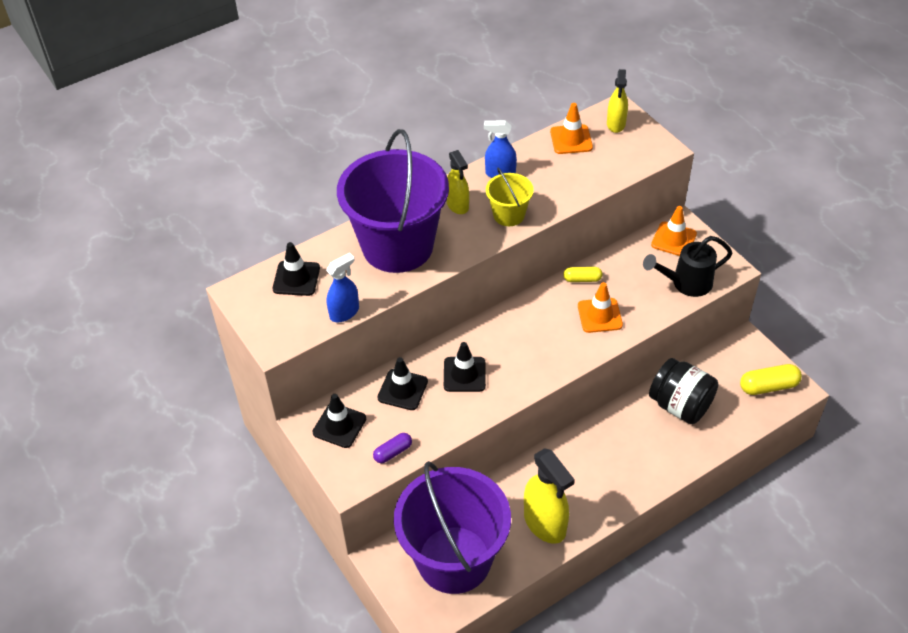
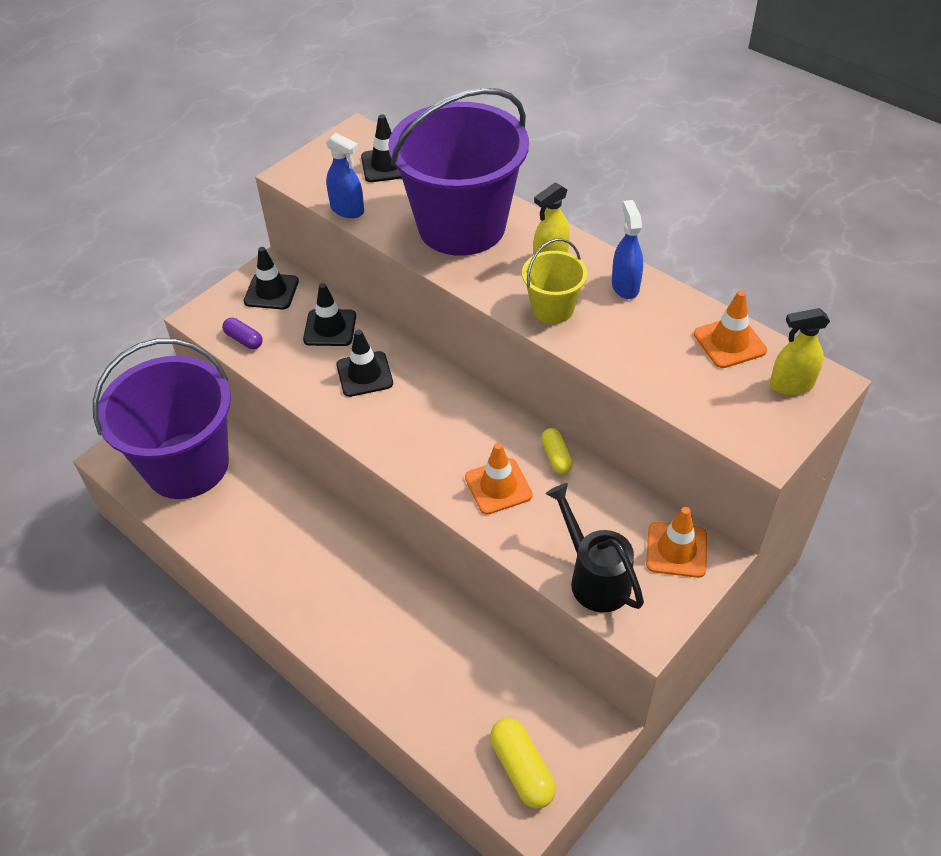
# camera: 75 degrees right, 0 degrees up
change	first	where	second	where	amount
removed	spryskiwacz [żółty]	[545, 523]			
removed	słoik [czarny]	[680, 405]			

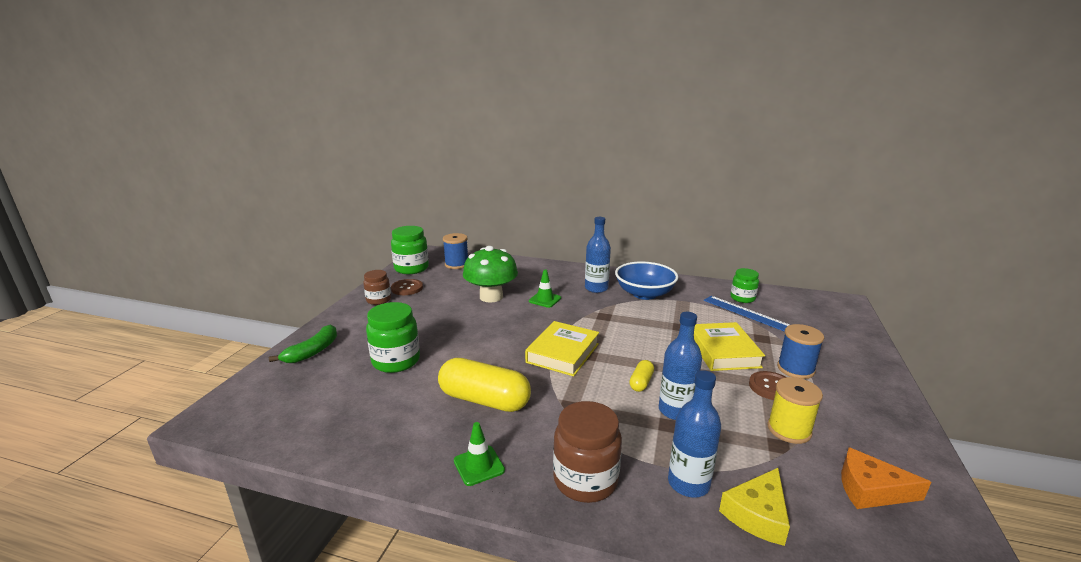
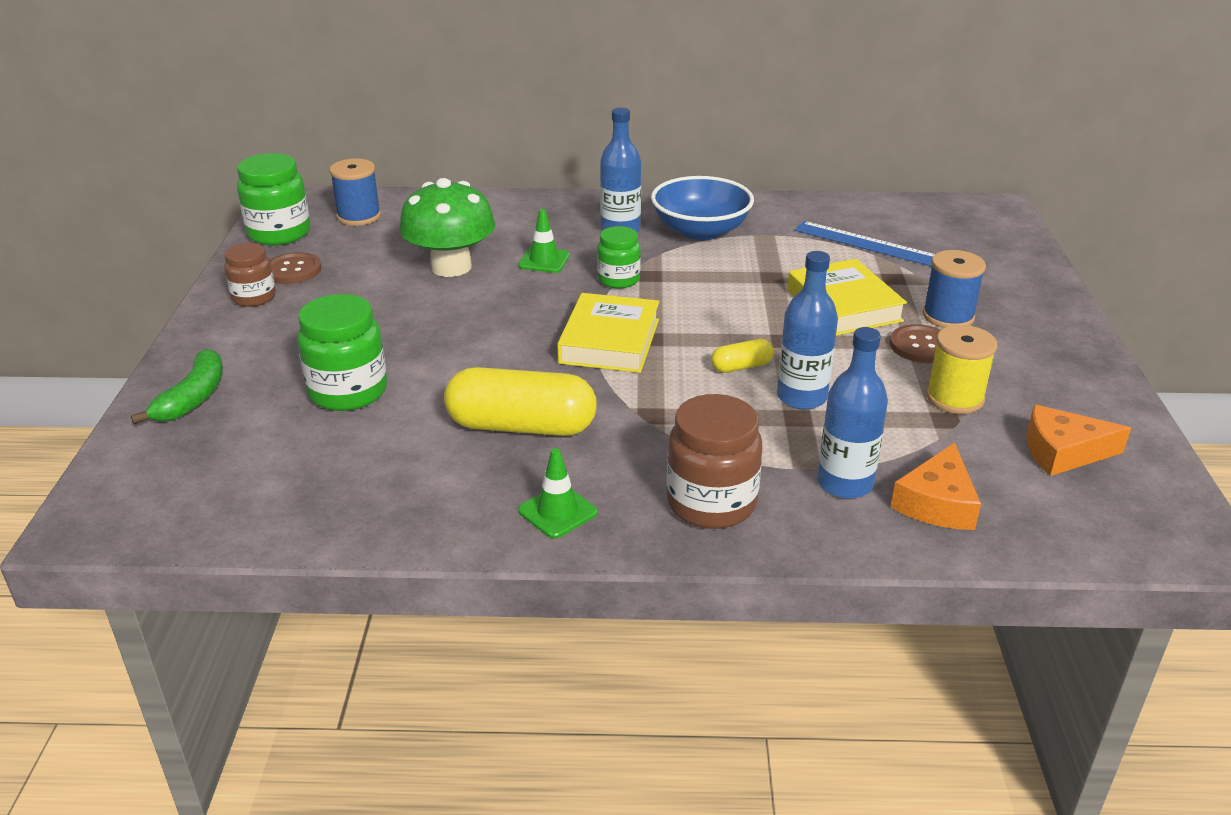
# camera: 15 degrees left, 10 degrees up
change	first	where	second	where	amount
moved	słoik [zielony]	[742, 298]		[618, 279]	
recoloured	ser [żółty]	[757, 514]	ser [pomarańczowy]	[937, 503]	
turned	kapsułka [żółty]	[641, 382]		[741, 366]	60 degrees clockwise

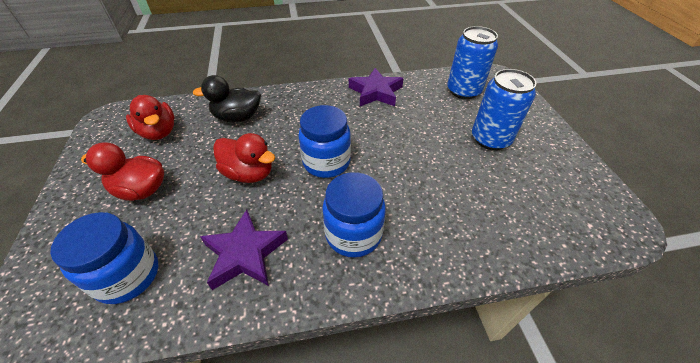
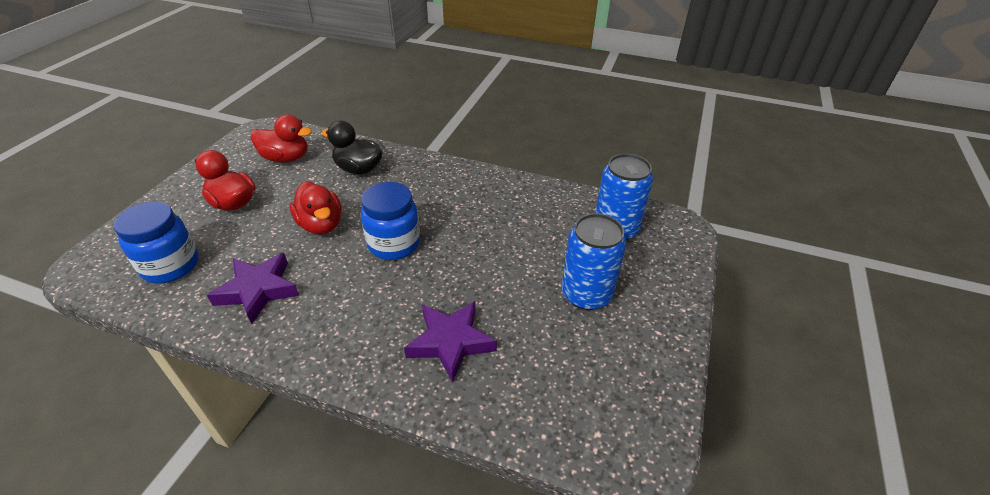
# camera: 30 degrees right, 5 degrees down
change	first	where	second	where	amount
removed	słoik [niebieski]	[353, 234]			
moved	gwiazda [fioletowy]	[376, 92]		[451, 342]	
turned	kaczka [czerwony]	[159, 132]		[286, 158]	75 degrees counterclockwise

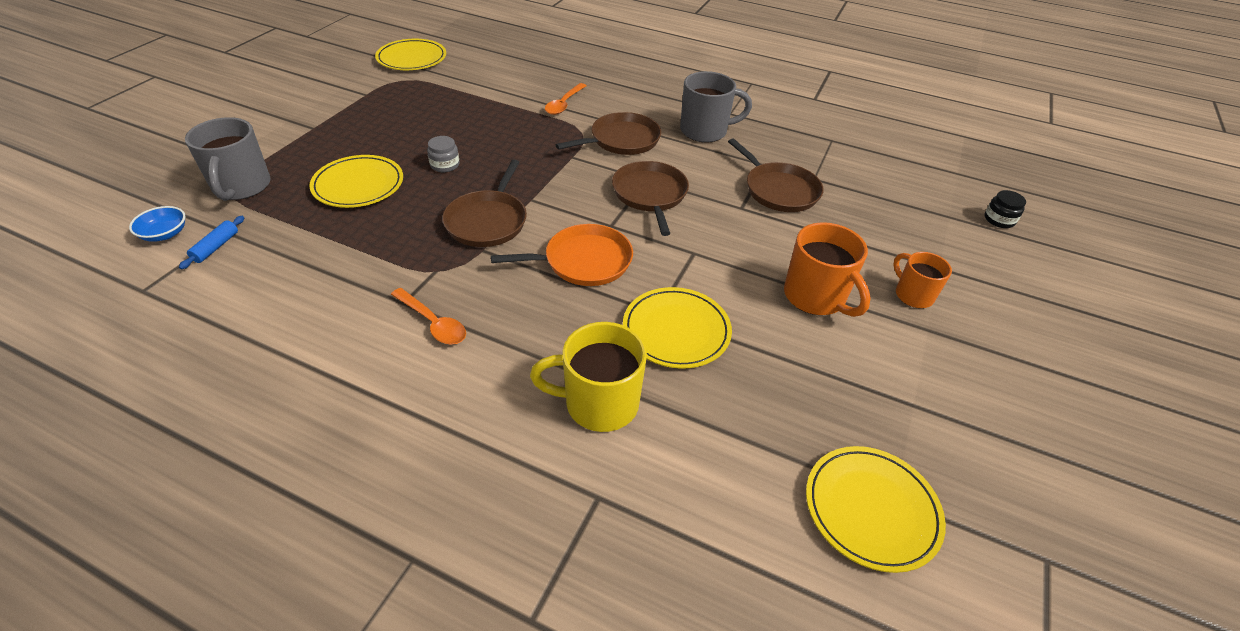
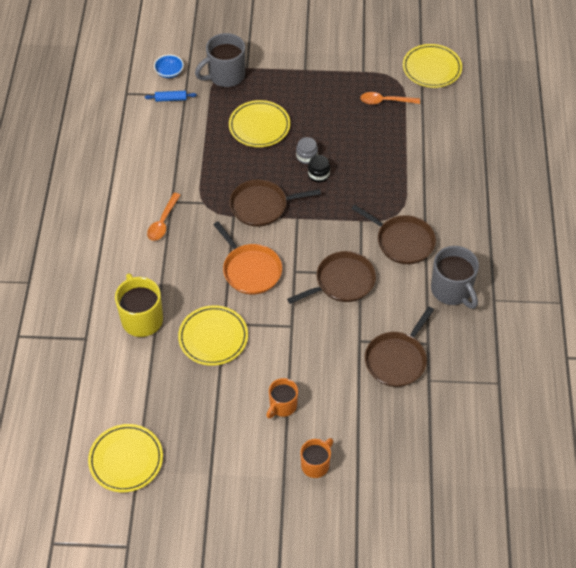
# camera: 70 degrees right, 10 degrees up
change	first	where	second	where	amount
moved	łyżka [pomarańczowy]	[564, 104]		[385, 101]	
moved	słoik [czarny]	[999, 220]		[318, 174]	
resized	kubek [pomarańczowy]	[816, 297]		[282, 406]	x0.62

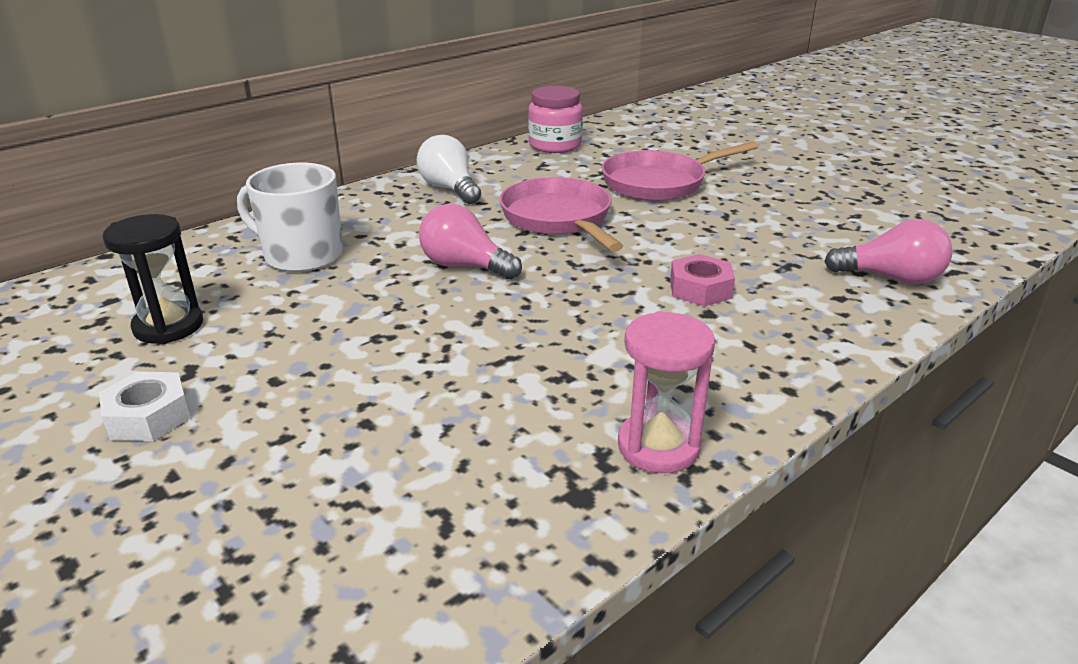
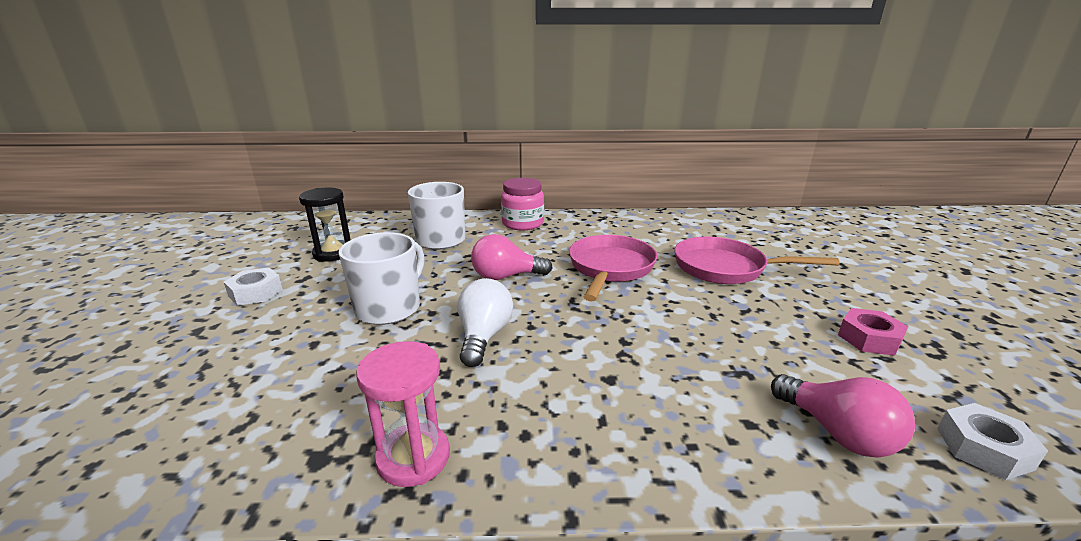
# camera: 40 degrees right, 5 degrees down
change	first	where	second	where	amount
added			kubek [biały]	[389, 308]	
added			nakrętka [biały]	[983, 448]	
moved	żarówka [biały]	[450, 189]		[484, 336]	
moved	słoik [różowy]	[555, 145]		[522, 223]	
moved	nakrętka [różowy]	[700, 289]		[869, 338]	
turned	żarówka [różowy]	[465, 266]		[506, 276]	75 degrees counterclockwise

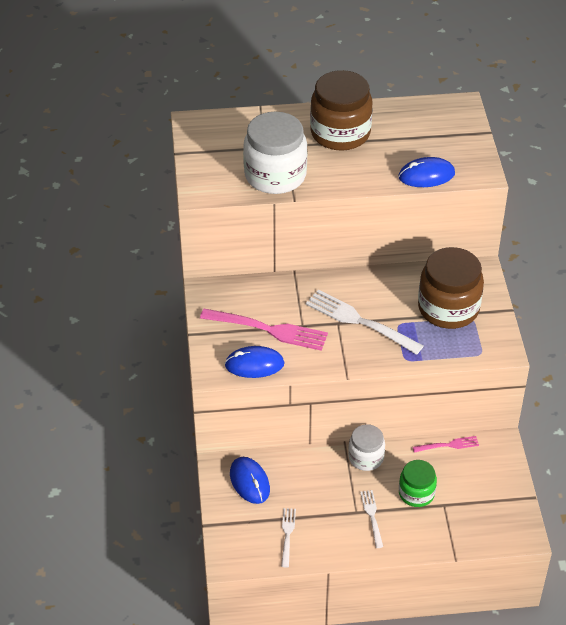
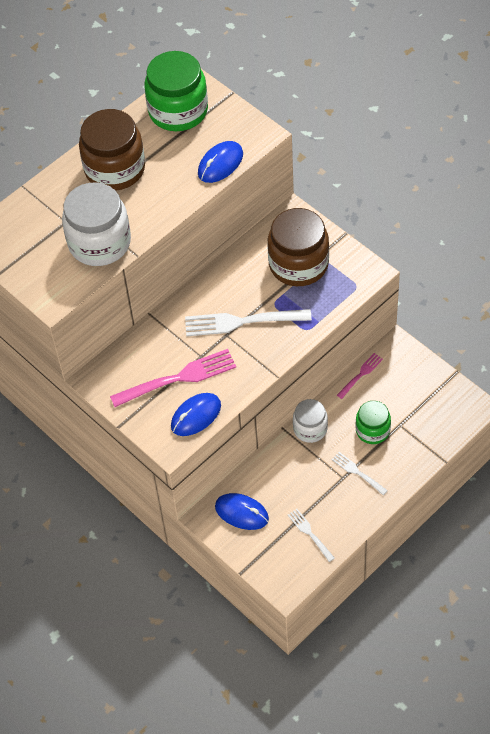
# camera: 35 degrees left, 10 degrees up
change	first	where	second	where	amount
added			słoik [zielony]	[178, 111]	

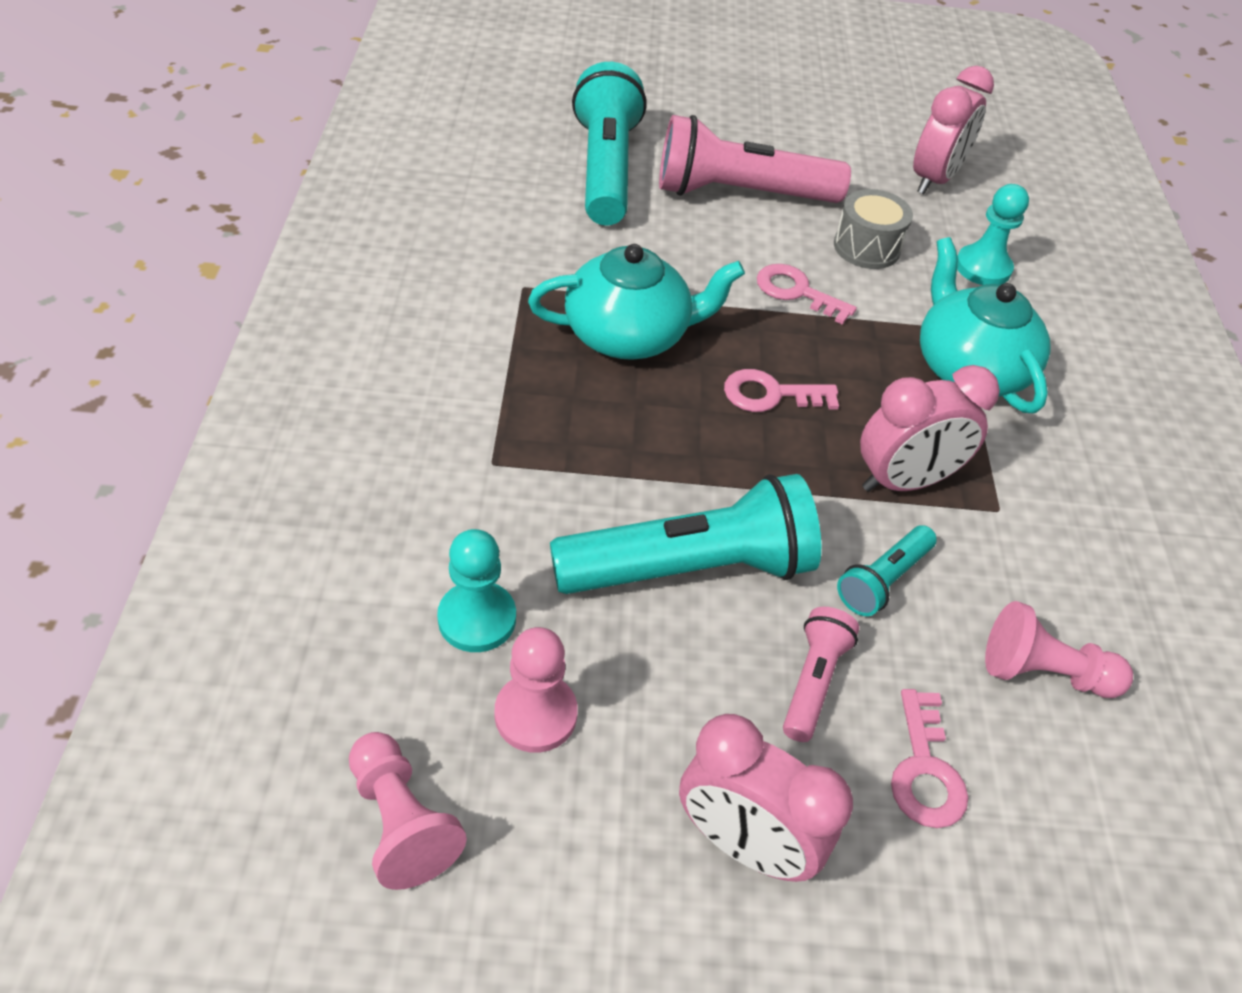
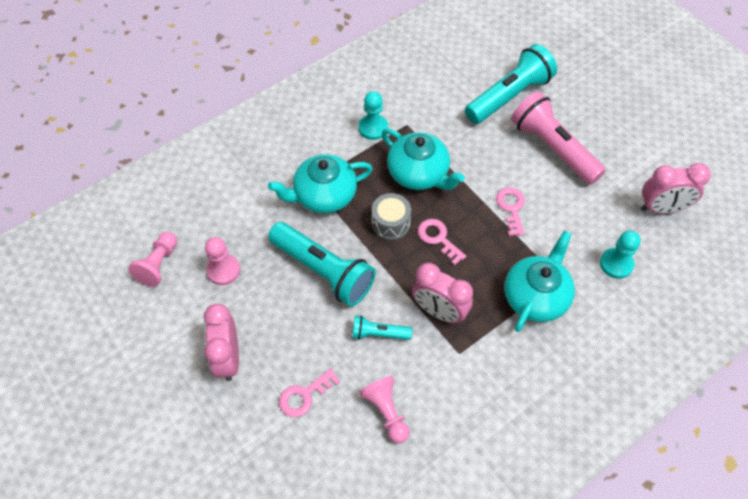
# camera: 55 degrees right, 10 degrees up
change	first	where	second	where	amount
removed	latarka [różowy]	[813, 681]			
added			imbryk [turkusowy]	[324, 195]	
moved	pionek [turkusowy]	[477, 619]		[373, 128]	
moved	bęben [szary]	[866, 247]		[390, 223]	

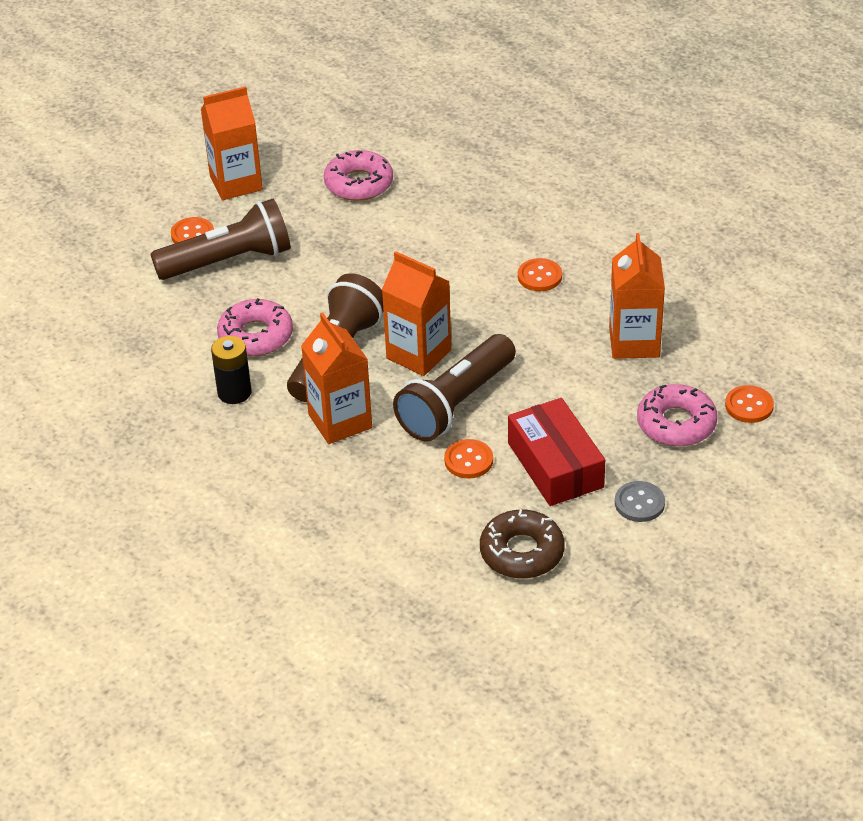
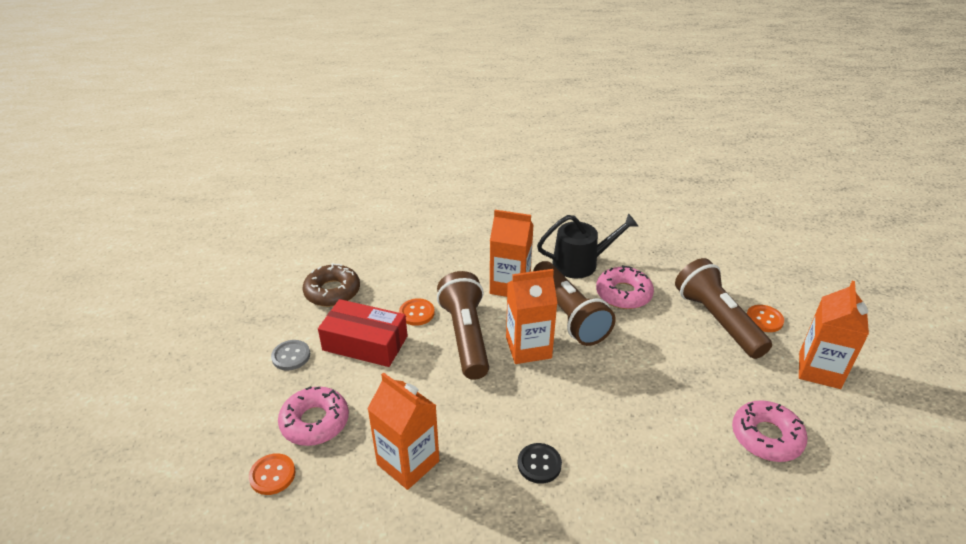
# camera: 130 degrees right, 5 degrees down
change	first	where	second	where	amount
replaced	bateria [czarny]	[234, 392]	konewka [czarny]	[580, 263]	
recoloured	guzik [pomarańczowy]	[539, 276]	guzik [czarny]	[539, 464]	
turned	latarka [brązowy]	[229, 261]		[716, 320]	135 degrees clockwise

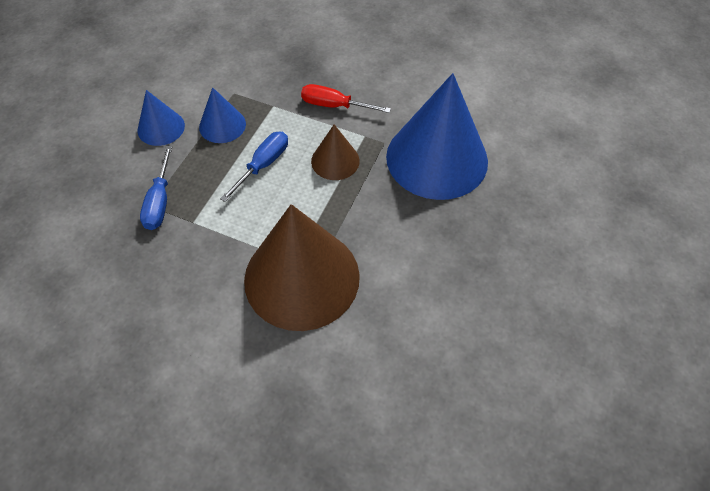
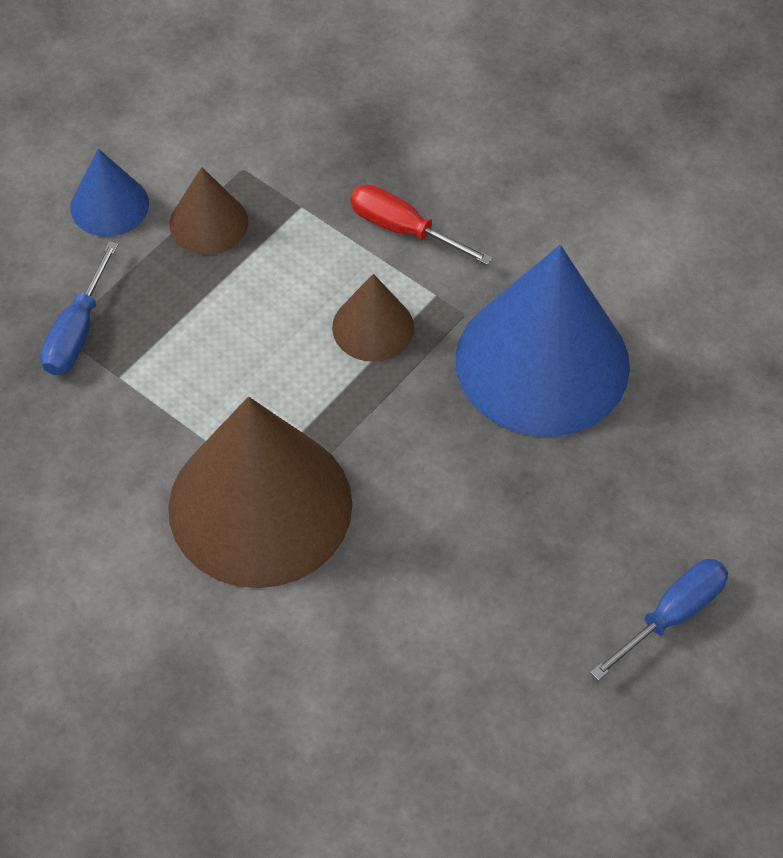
# camera: 15 degrees right, 0 degrees up
change	first	where	second	where	amount
moved	śrubokręt [niebieski]	[264, 164]		[673, 614]	
recoloured	stożek [niebieski]	[222, 125]	stożek [brązowy]	[208, 223]	

